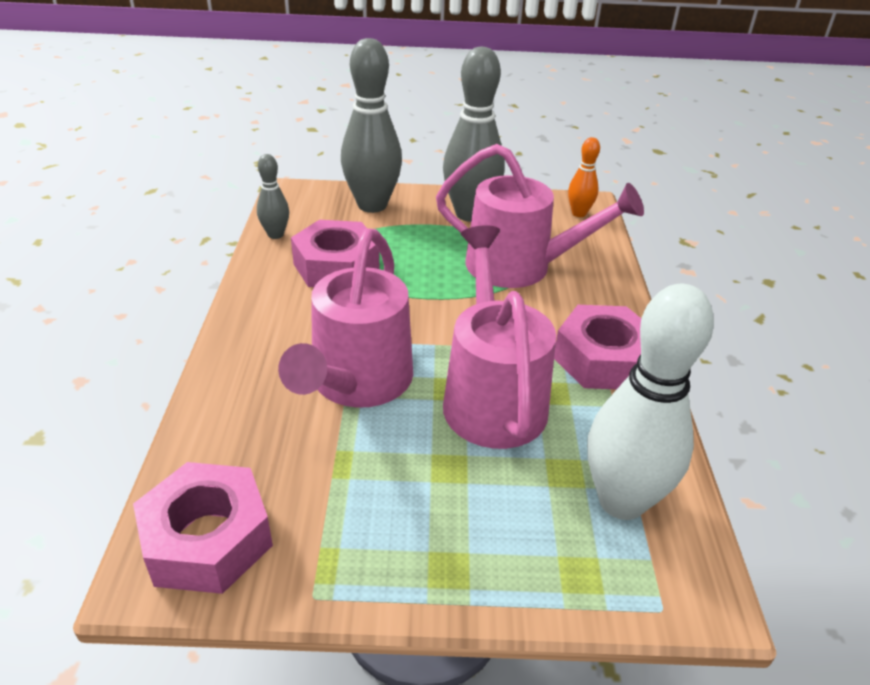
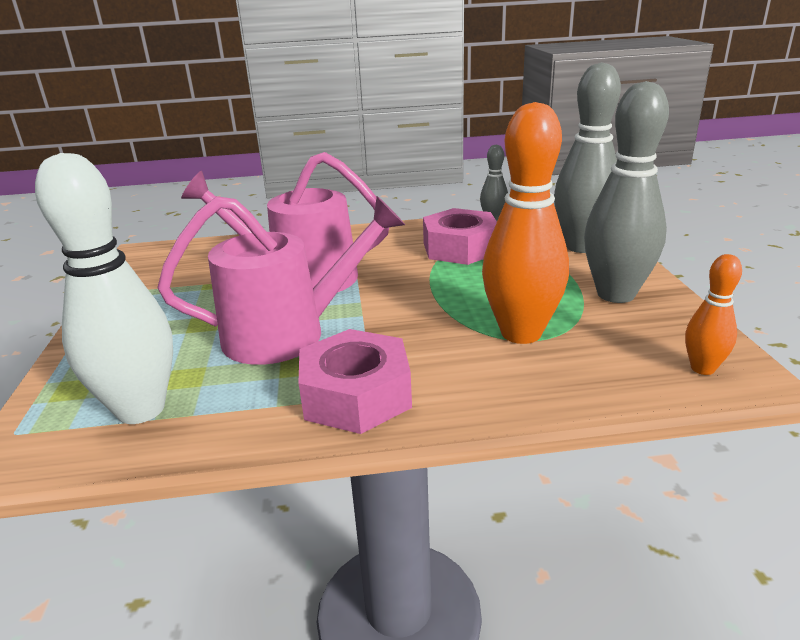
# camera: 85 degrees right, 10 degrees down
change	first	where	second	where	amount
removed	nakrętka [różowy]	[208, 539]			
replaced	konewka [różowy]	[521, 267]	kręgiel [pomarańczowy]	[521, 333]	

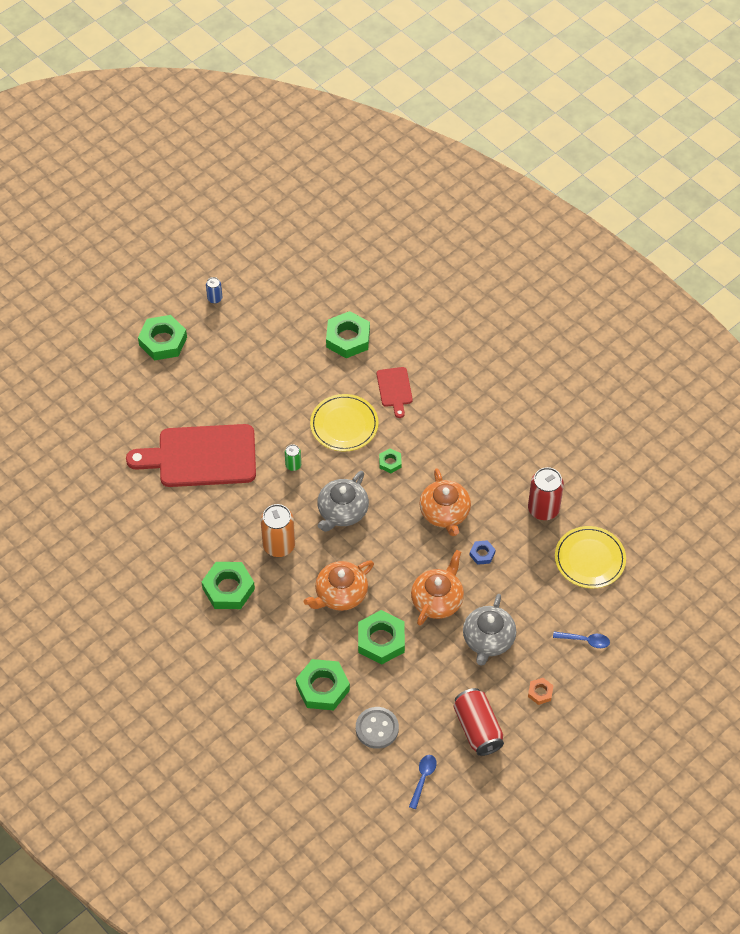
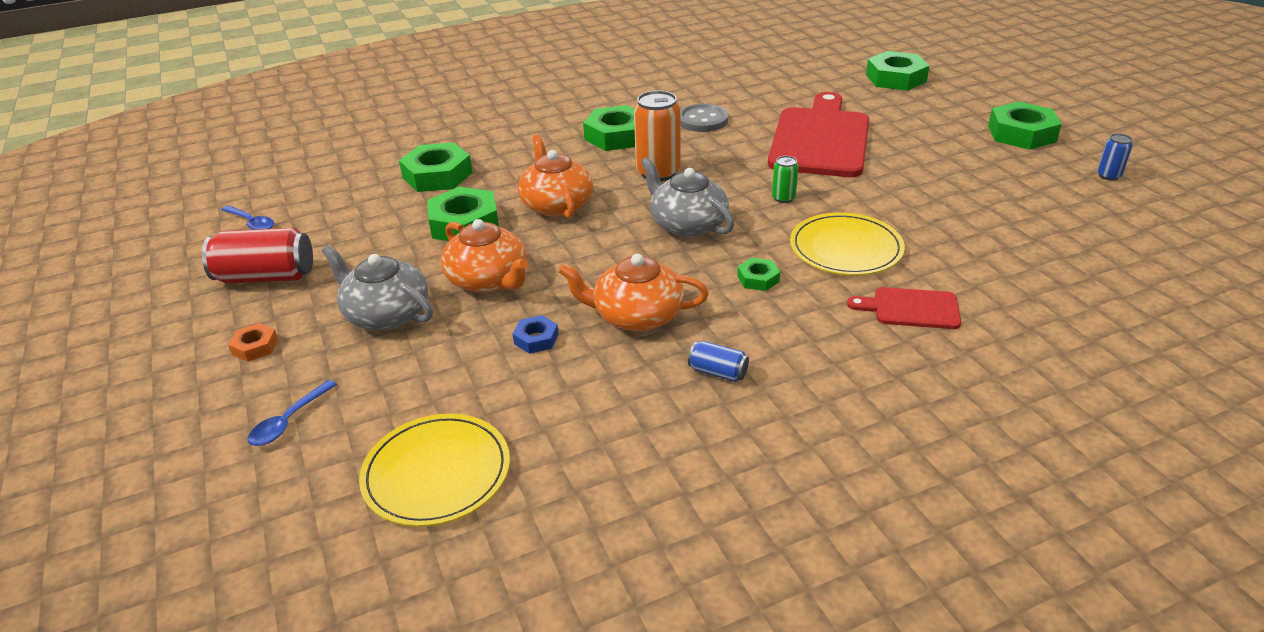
# camera: 110 degrees right, 20 degrees down
change	first	where	second	where	amount
removed	puszka [czerwony]	[543, 509]			
added			puszka [niebieski]	[718, 372]	
moved	nakrętka [zielony]	[348, 338]		[895, 78]	
moved	guzik [szary]	[377, 728]		[702, 120]	

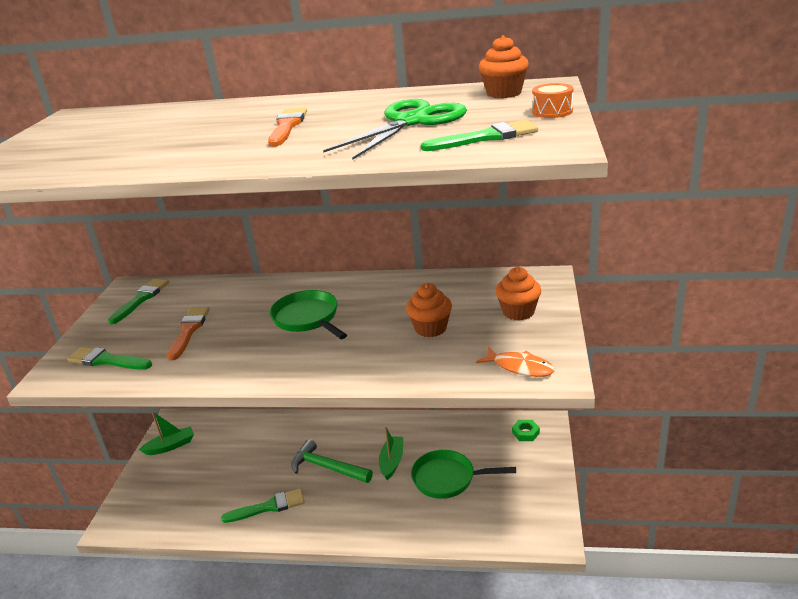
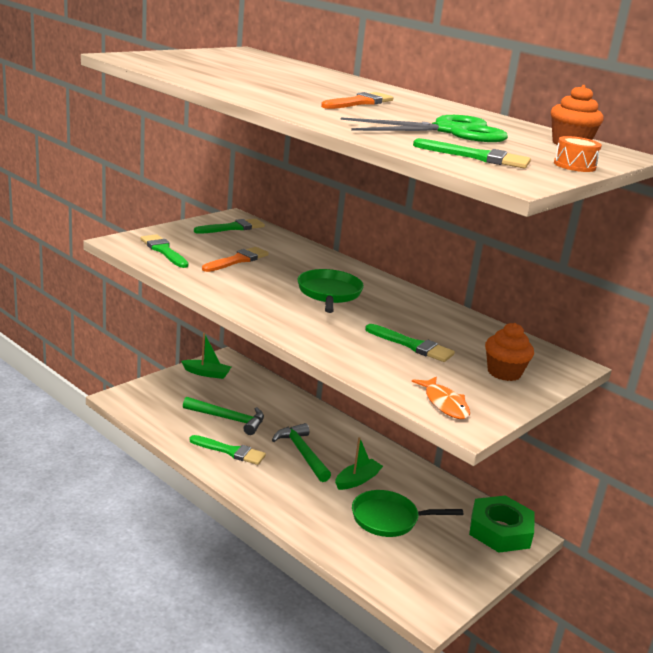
# camera: 30 degrees right, 5 degrees down
change	first	where	second	where	amount
added			młotek [zielony]	[228, 419]	
replaced	muffinka [pomarańczowy]	[430, 328]	pędzel [zielony]	[412, 345]	
turned	patelnia [zielony]	[448, 478]		[389, 519]	45 degrees counterclockwise
resized	nakrętka [zielony]	[525, 433]		[500, 530]	x2.24

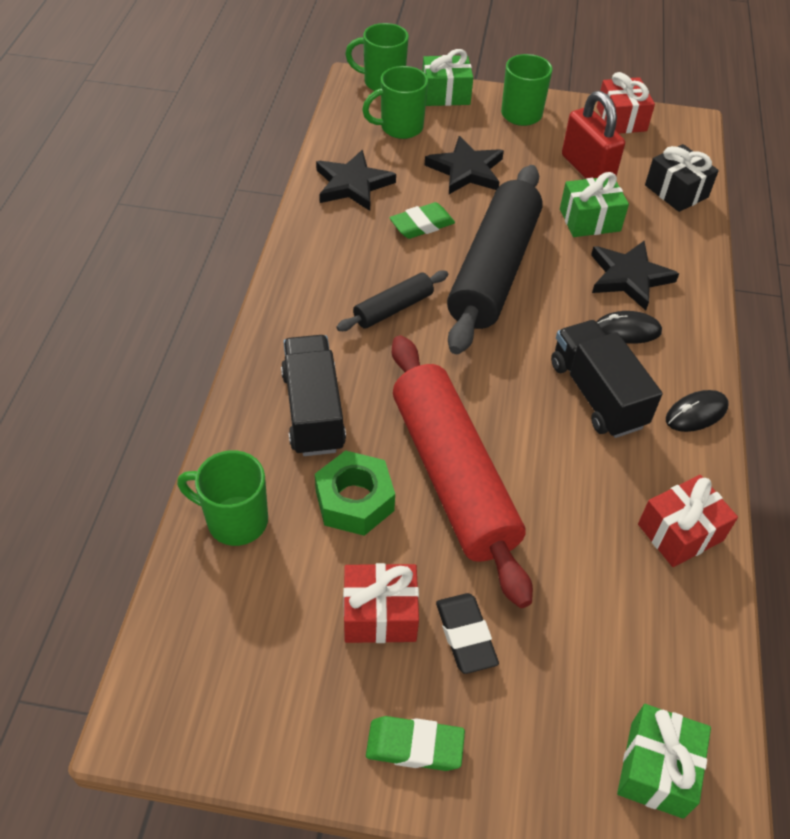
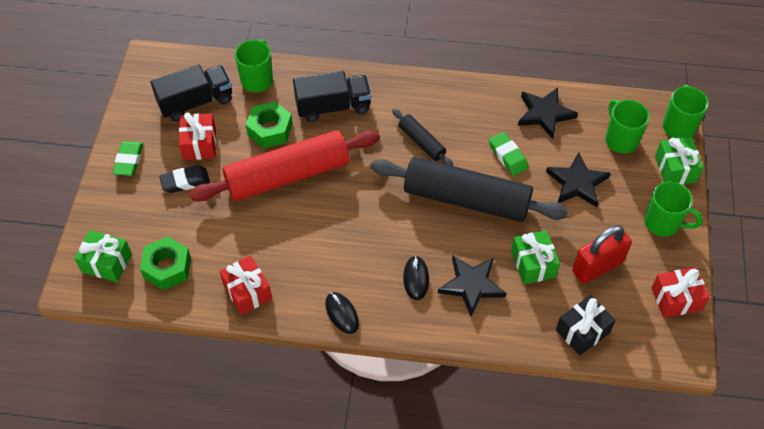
# camera: 90 degrees right, 5 degrees up
change	first	where	second	where	amount
added			nakrętka [zielony]	[167, 267]	
moved	ciężarówka [czarny]	[597, 394]		[196, 102]	

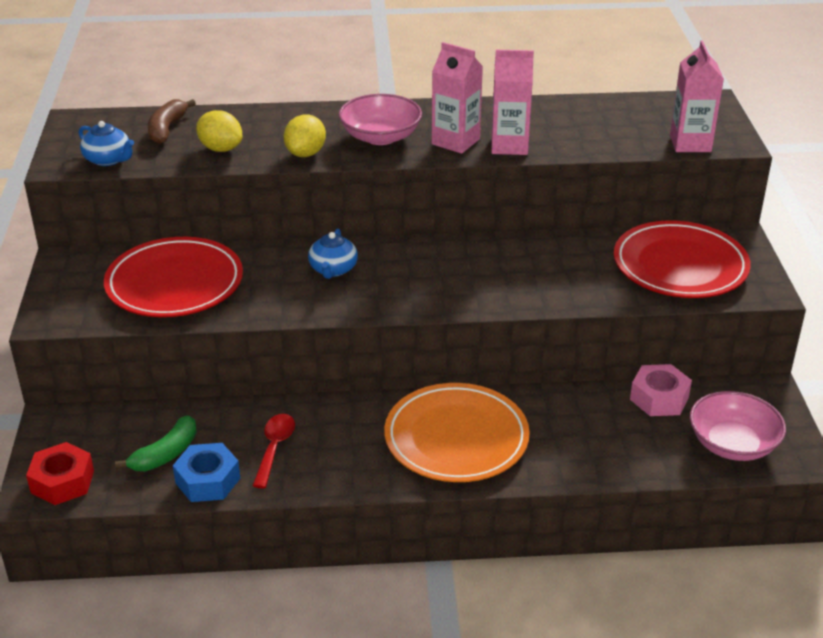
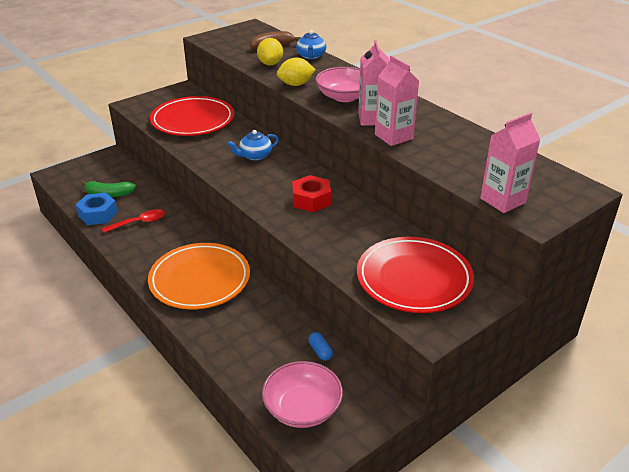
# camera: 55 degrees right, 0 degrees up
change	first	where	second	where	amount
moved	nakrętka [czerwony]	[62, 482]		[311, 200]	
moved	imbryk [niebieski]	[108, 159]		[311, 56]	
replaced	nakrętka [różowy]	[659, 398]	kapsułka [niebieski]	[320, 351]	

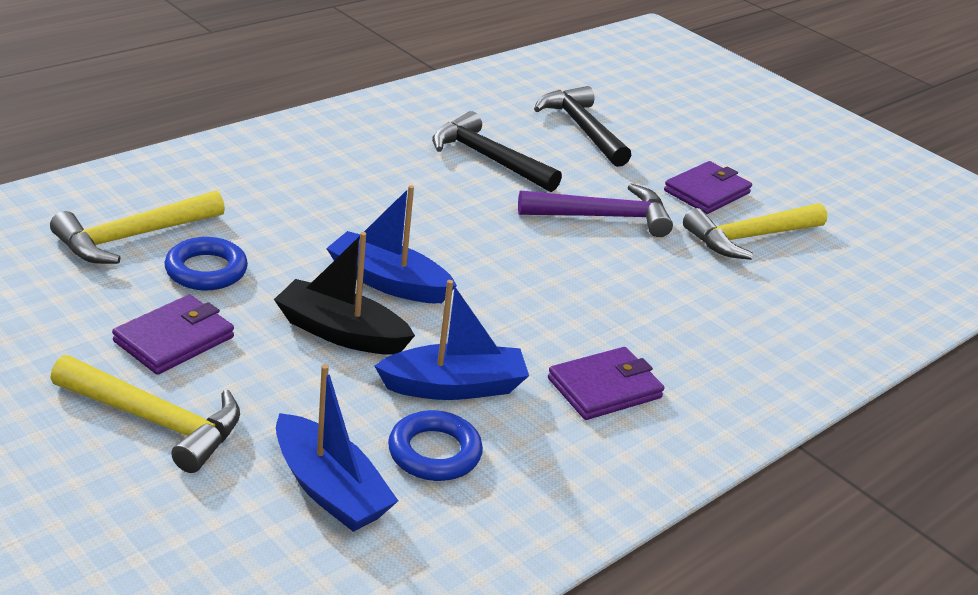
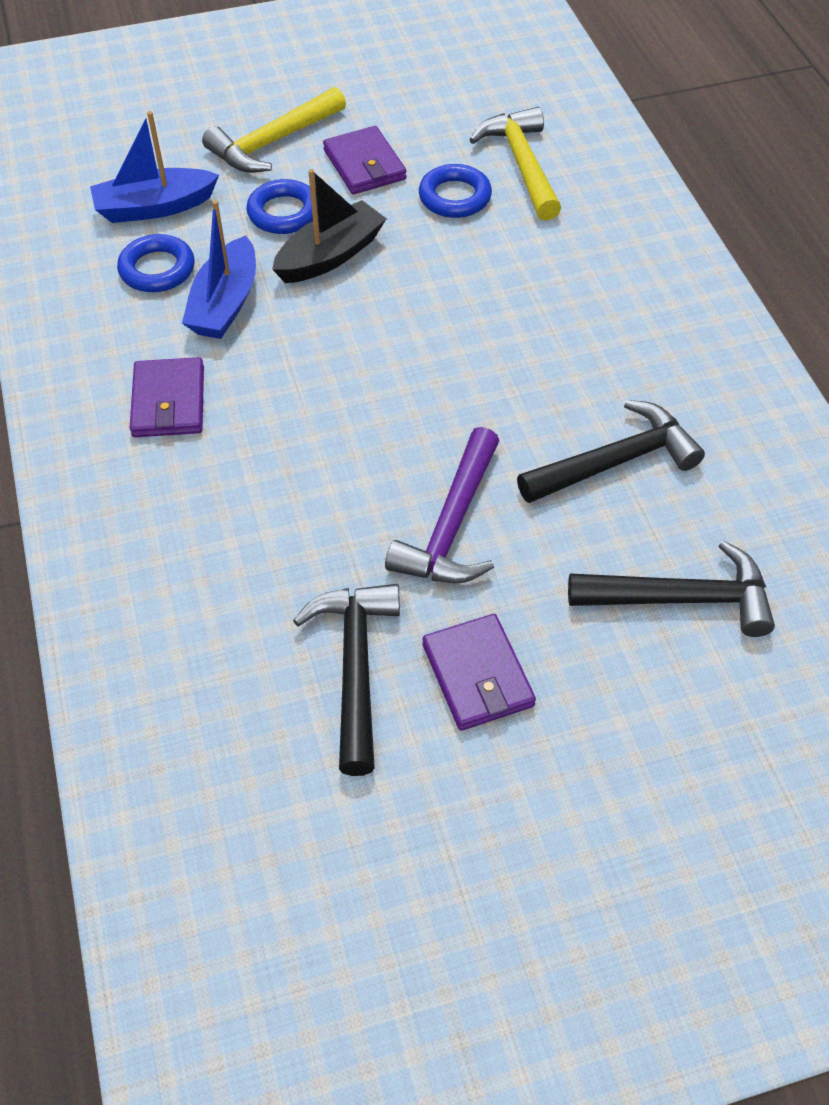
# camera: 120 degrees right, 20 degrees up
change	first	where	second	where	amount
removed	łódka [niebieski]	[388, 282]			
added			pierścień [niebieski]	[284, 213]	
recoloured	młotek [żółty]	[749, 237]	młotek [czarny]	[355, 668]	

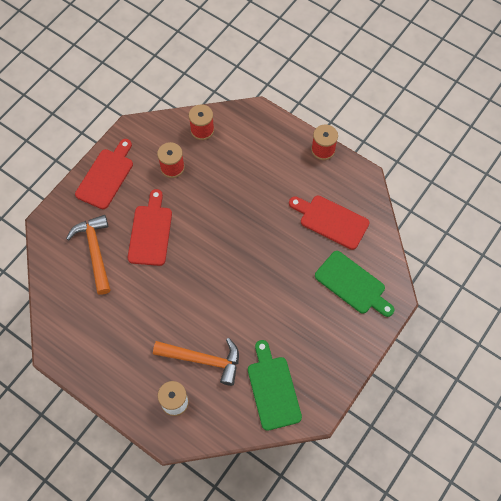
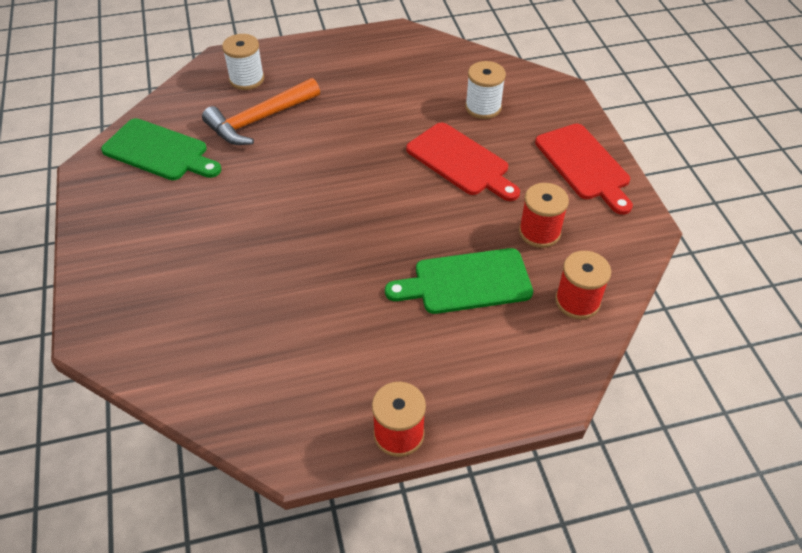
# camera: 130 degrees right, 15 degrees down
change	first	where	second	where	amount
removed	deska do krojenia [czerwony]	[331, 221]			
moved	deska do krojenia [zielony]	[352, 284]		[466, 282]	
replaced	młotek [pomarańczowy]	[95, 251]	szpulka [biały]	[483, 107]	

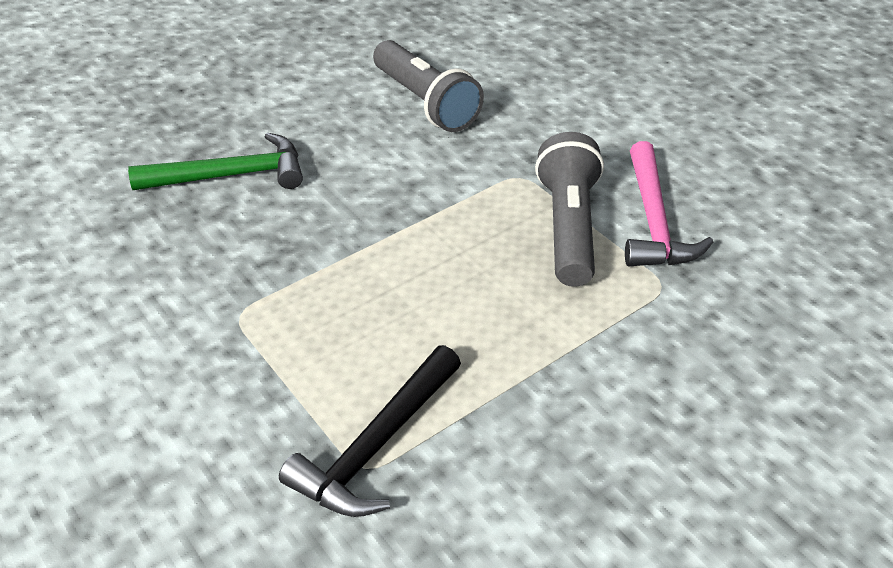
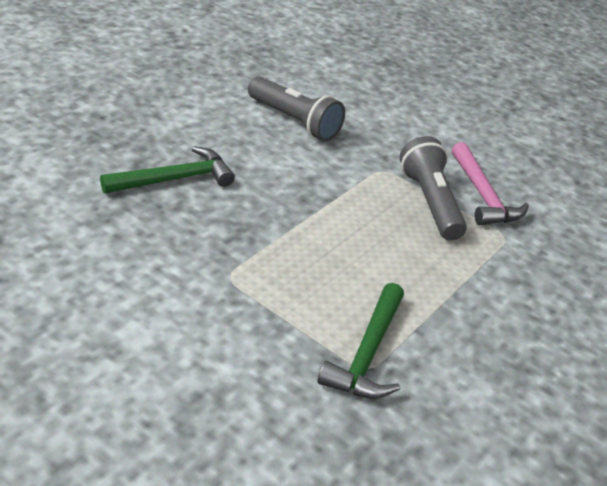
# camera: 20 degrees left, 5 degrees down
change	first	where	second	where	amount
recoloured	młotek [czarny]	[377, 445]	młotek [zielony]	[368, 353]	

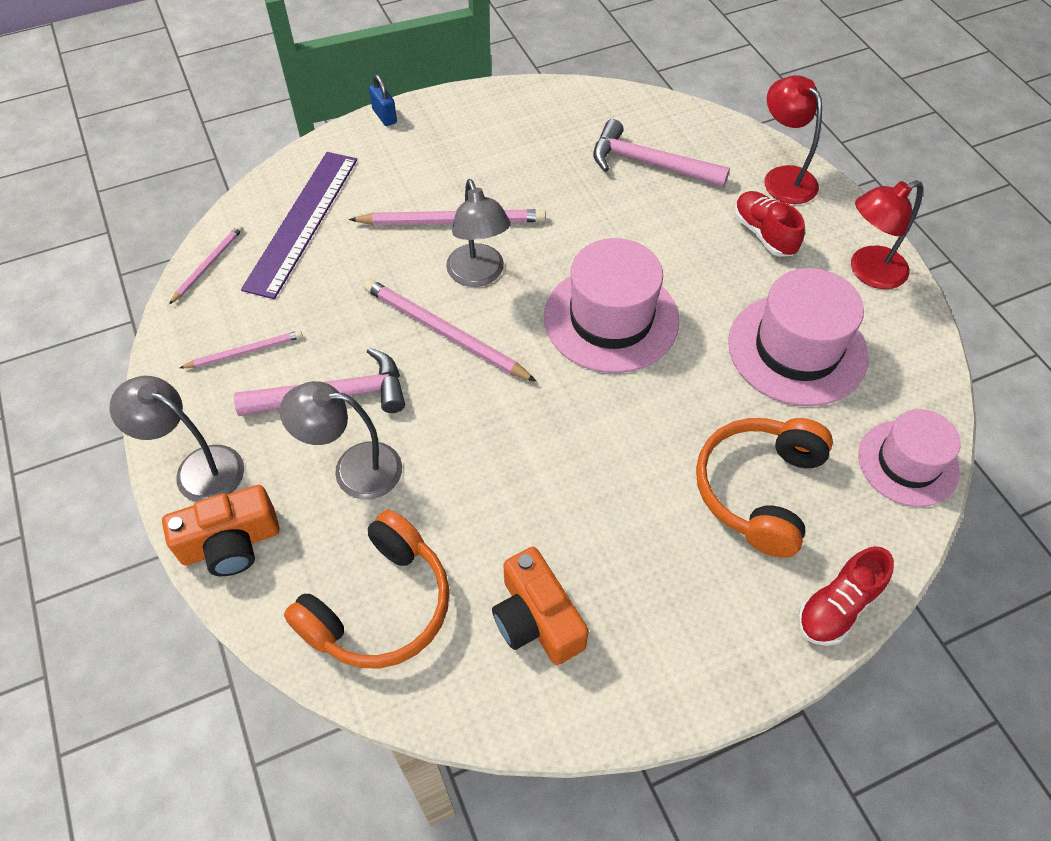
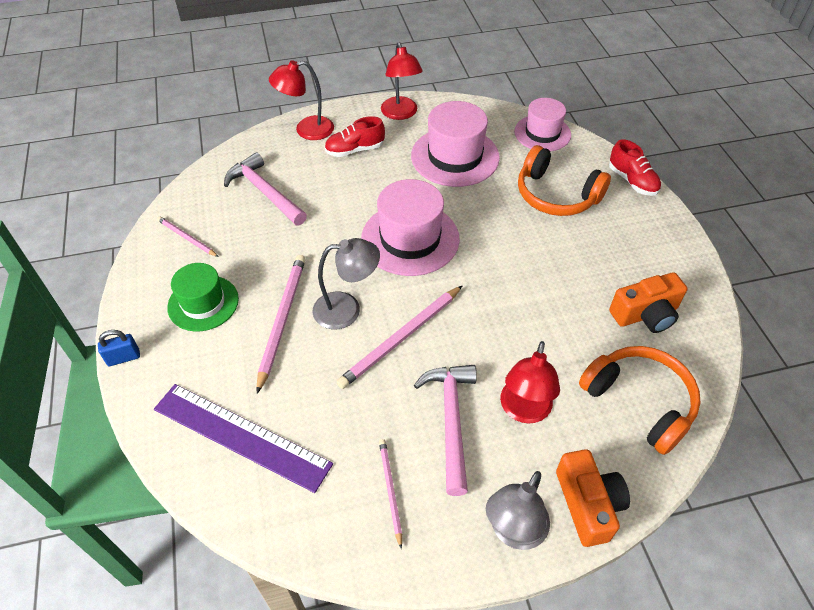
# camera: 80 degrees left, 5 degrees down
change	first	where	second	where	amount
added			kapelusz [zielony]	[203, 303]	
moved	ołówek [różowy]	[208, 265]		[187, 238]	
recoloured	lampka [szary]	[353, 469]	lampka [czerwony]	[524, 411]	
turned	młotek [różowy]	[649, 163]		[265, 192]	105 degrees clockwise

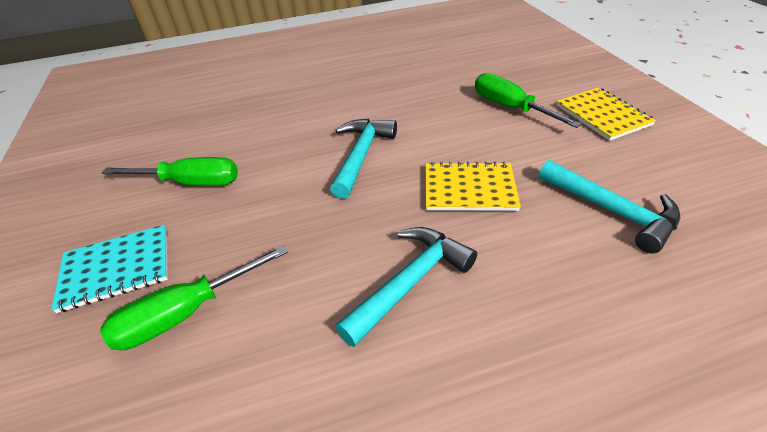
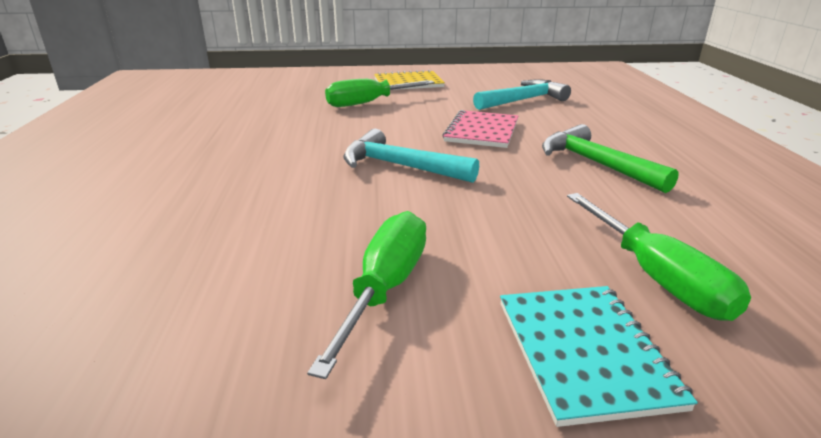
# camera: 80 degrees left, 15 degrees down
change	first	where	second	where	amount
recoloured	młotek [turkusowy]	[410, 282]	młotek [zielony]	[596, 164]	
recoloured	zeszyt [żółty]	[469, 189]	zeszyt [różowy]	[482, 131]	

